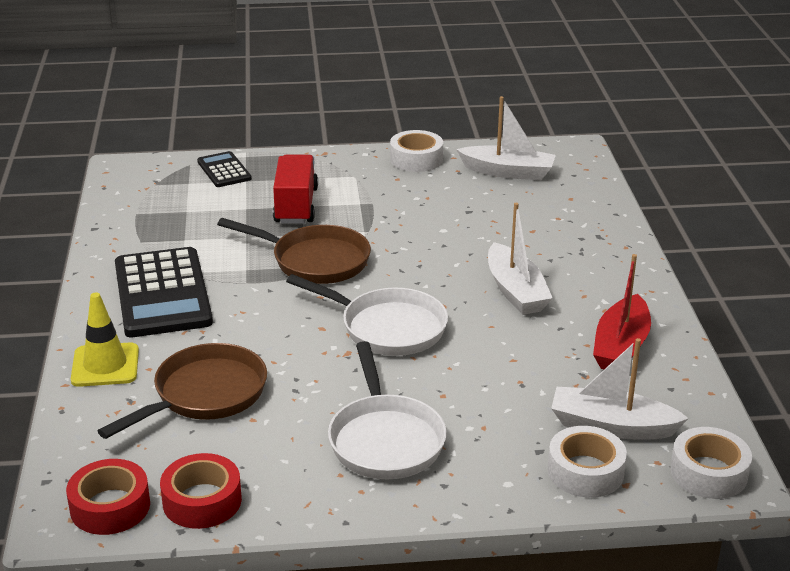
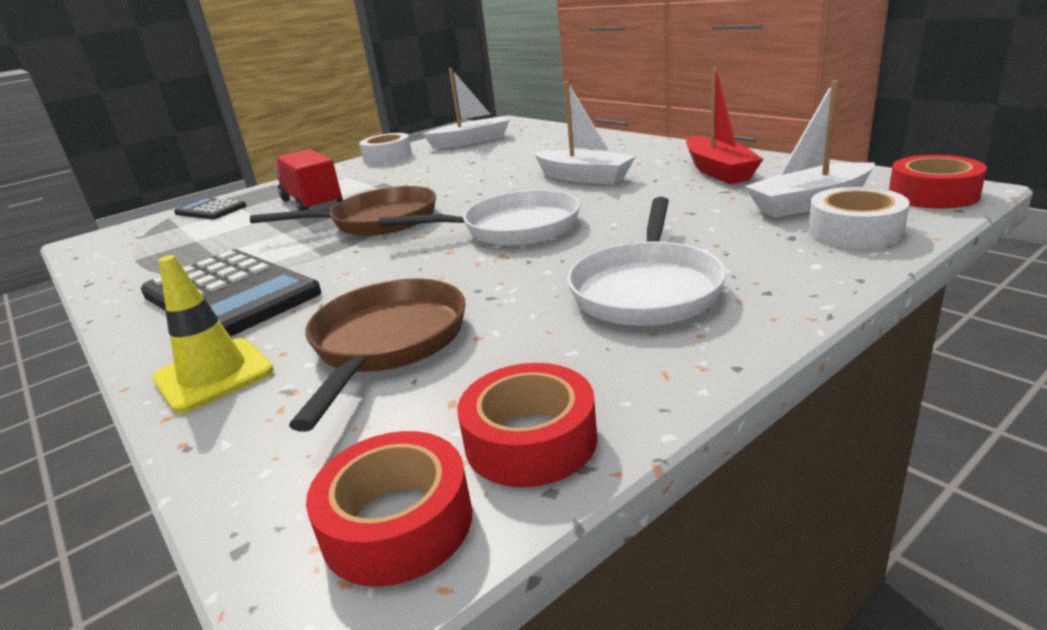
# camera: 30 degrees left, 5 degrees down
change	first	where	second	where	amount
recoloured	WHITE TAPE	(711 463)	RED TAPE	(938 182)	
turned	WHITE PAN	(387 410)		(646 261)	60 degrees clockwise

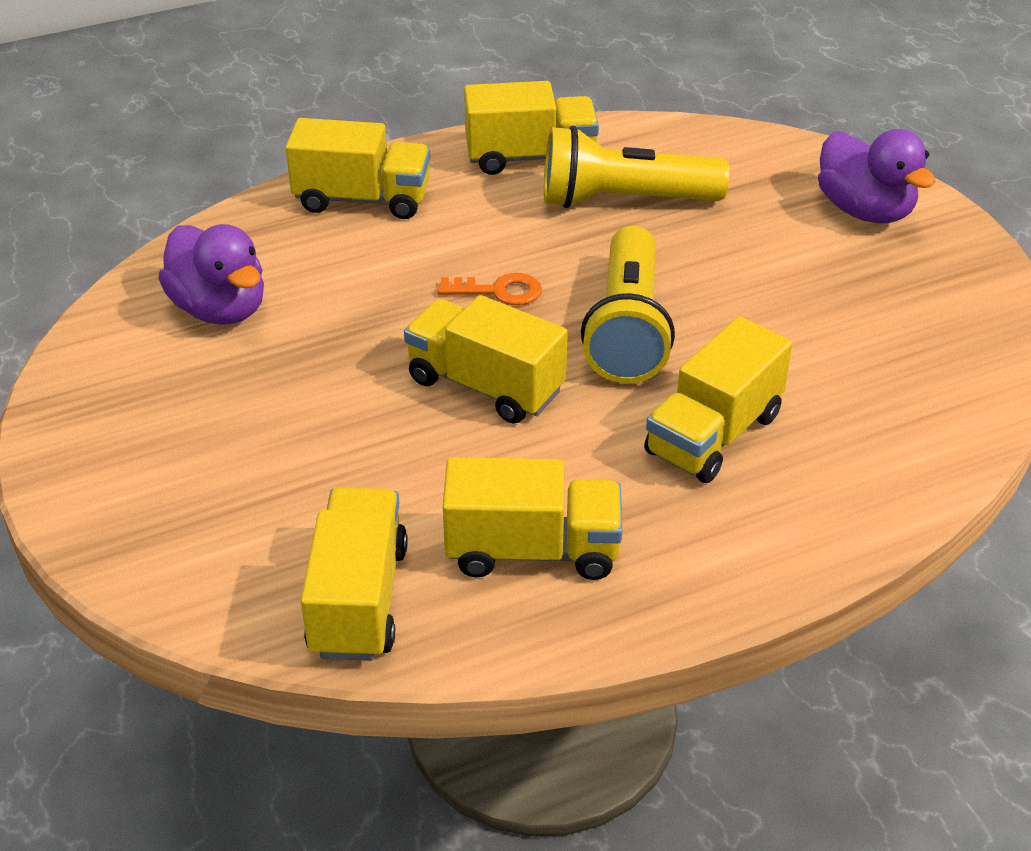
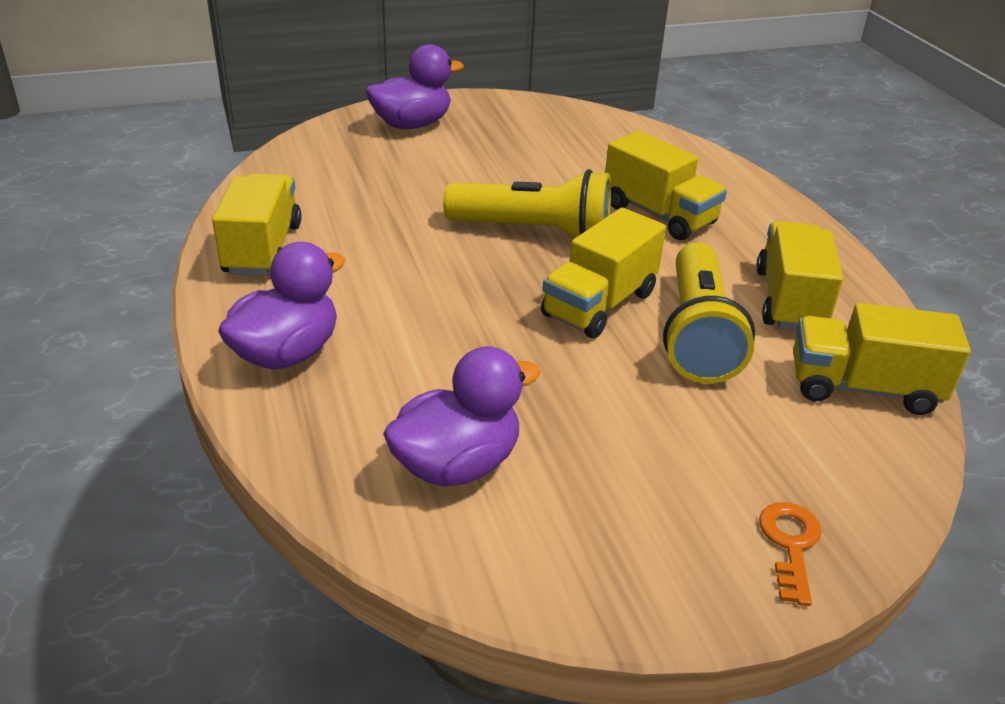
# camera: 85 degrees left, 5 degrees down
change	first	where	second	where	amount
moved	ORANGE KEY	(490 289)		(790 554)	
moved	YELLOW FLASHLIGHT	(636 167)		(709 313)	
replaced	YELLOW TRUCK	(358 168)	PURPLE DUCK	(281 305)	

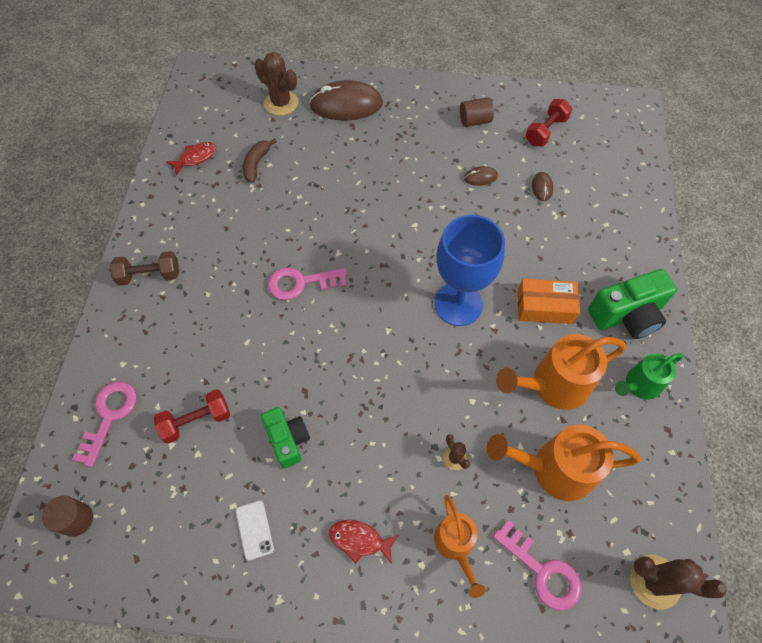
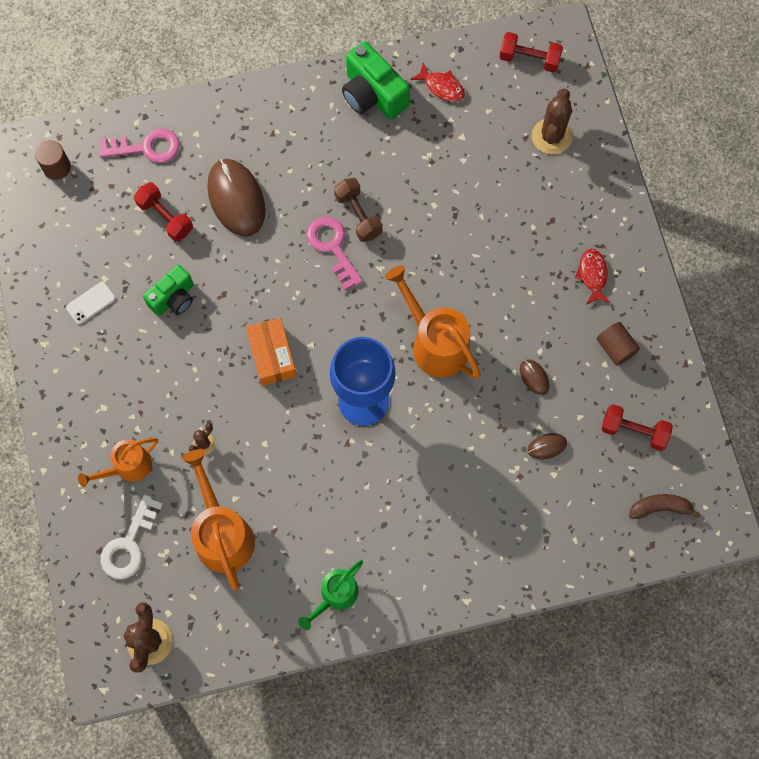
# camera: 70 degrees right, 10 degrees up
change	first	where	second	where	amount
added			RED DUMBBELL	(531 52)	
moved	BROWN DUMBBELL	(144 268)		(358 210)	
moved	BROWN BANANA	(260 161)		(665 506)	
moved	BROWN MOUSE	(346 100)		(236 198)	
moved	RED FISH	(364 542)		(592 277)	
moved	ORANGE WATERING CAN	(561 372)		(433 322)	
moved	ORANGE BOX	(549 301)		(271 352)	
moved	GREEN CAMERA	(632 304)		(376 80)	
recoloured	PINK KEY	(537 565)	WHITE KEY	(131 536)	
turned	GREEN WATERING CAN	(649 376)		(330 595)	90 degrees counterclockwise

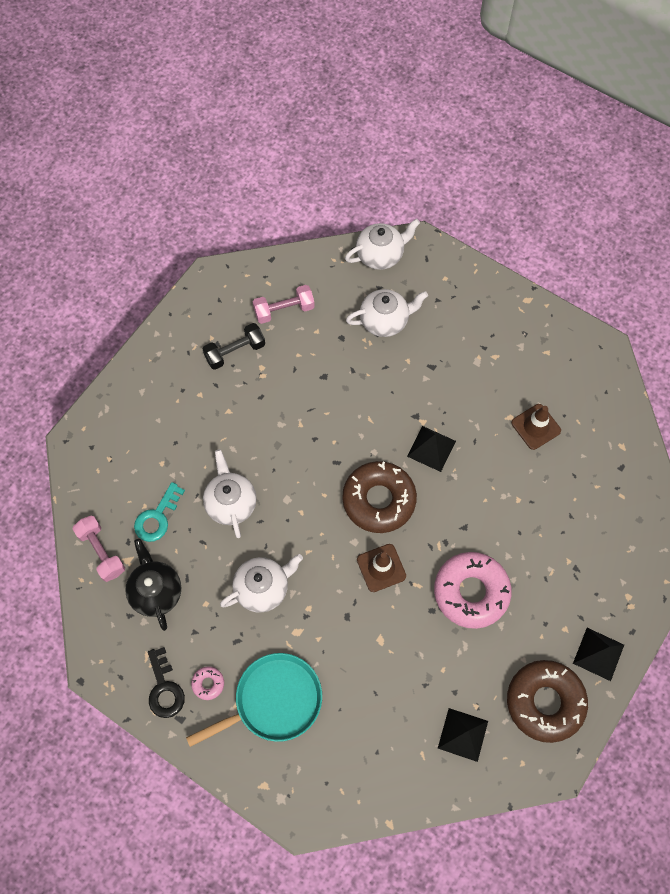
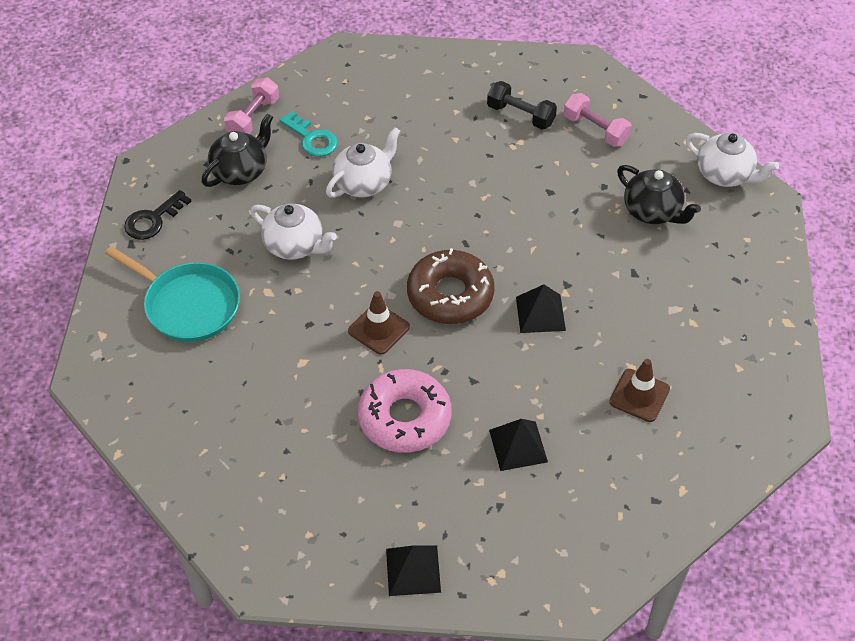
# camera: 60 degrees right, 15 degrees down
change	first	where	second	where	amount
removed	PINK DONUT	(207 683)			
removed	BROWN DONUT	(547 701)			
moved	BLACK PYRAMID	(463 735)		(518 445)	
recoloured	WHITE TEAPOT	(387 313)	BLACK TEAPOT	(659 194)	
turned	TURQUOISE KEY	(159 512)		(308 134)	135 degrees counterclockwise

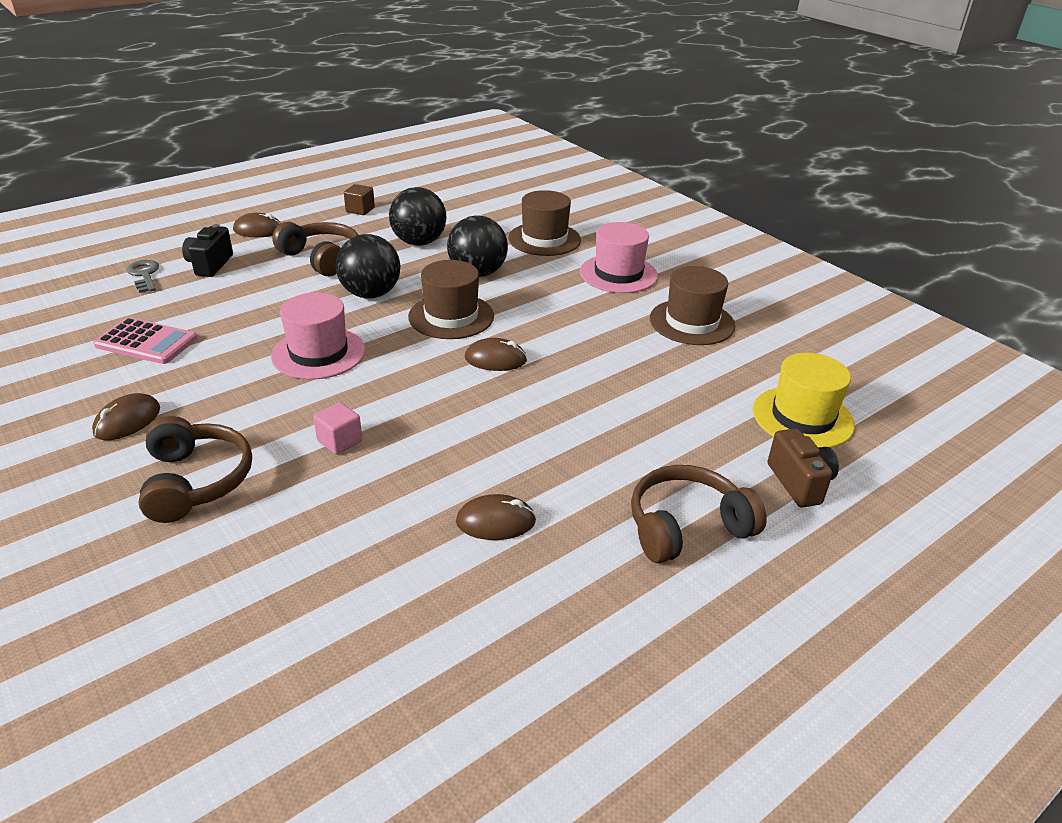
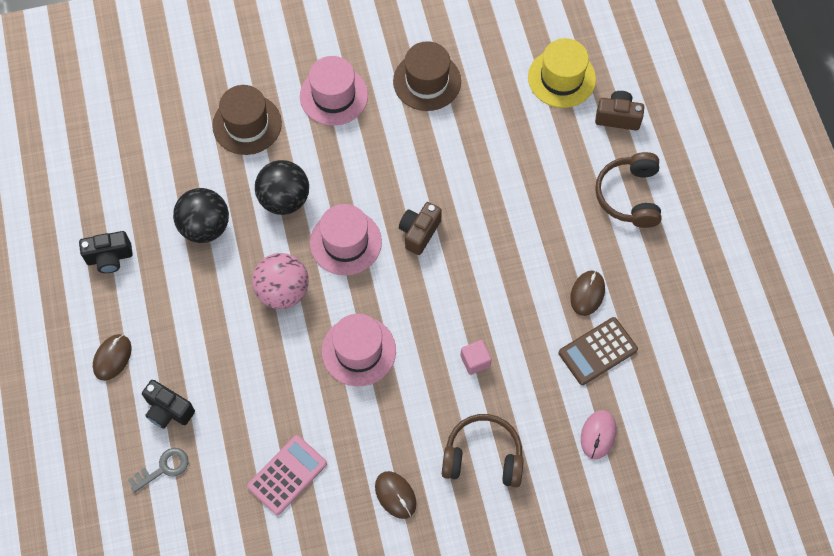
# camera: 65 degrees left, 30 degrees up
change	first	where	second	where	amount
removed	BROWN HEADPHONES	(315 249)			
added			BROWN CALCULATOR	(598 351)	
added			PINK MOUSE	(598 434)	
replaced	BROWN CUBE	(359 199)	BLACK CAMERA	(106 252)	
replaced	BROWN MOUSE	(496 354)	BROWN CAMERA	(420 228)	
recoloured	BLACK BALL	(368 266)	PINK BALL	(280 281)	
recoloured	BROWN HAT	(451 299)	PINK HAT	(346 239)	
turned	GREY KEY	(142 276)		(158 470)	150 degrees clockwise

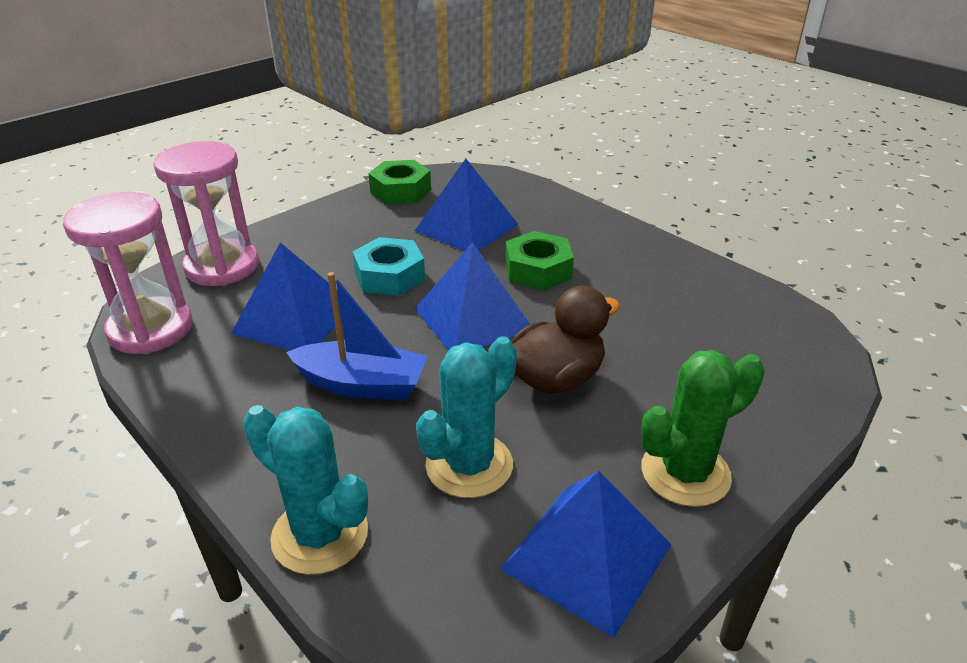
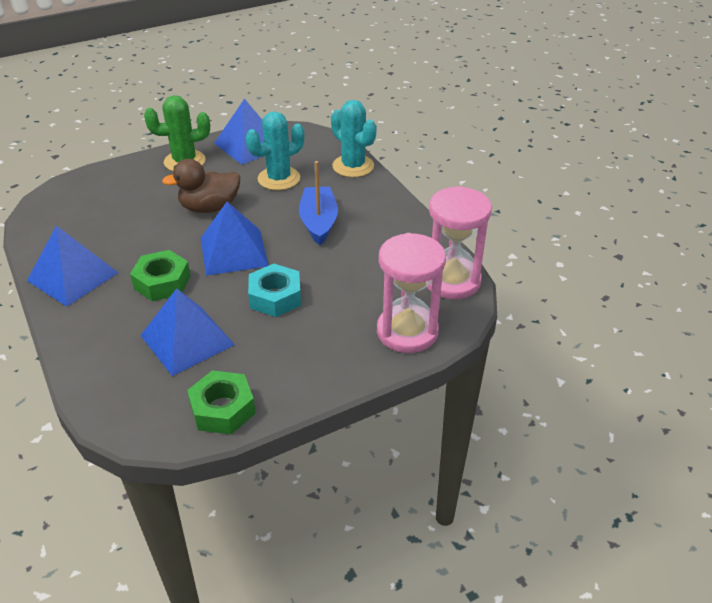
# camera: 165 degrees left, 5 degrees up
change	first	where	second	where	amount
moved	BLUE PYRAMID	(286 297)		(72 266)	
turned	BLUE BOAT	(357 336)		(318 203)	60 degrees clockwise

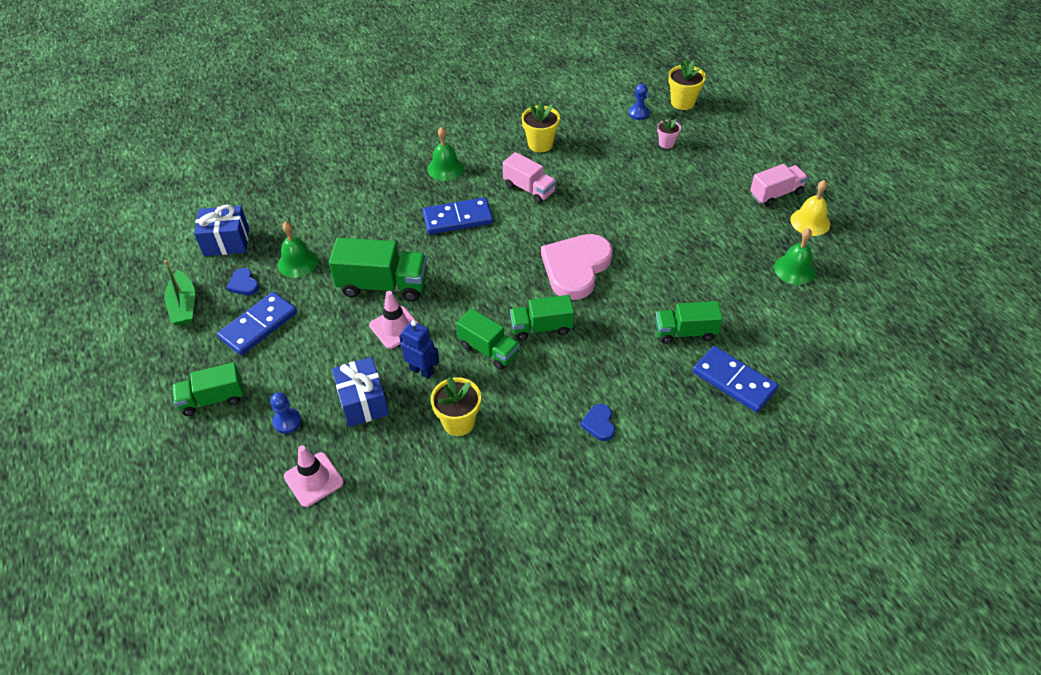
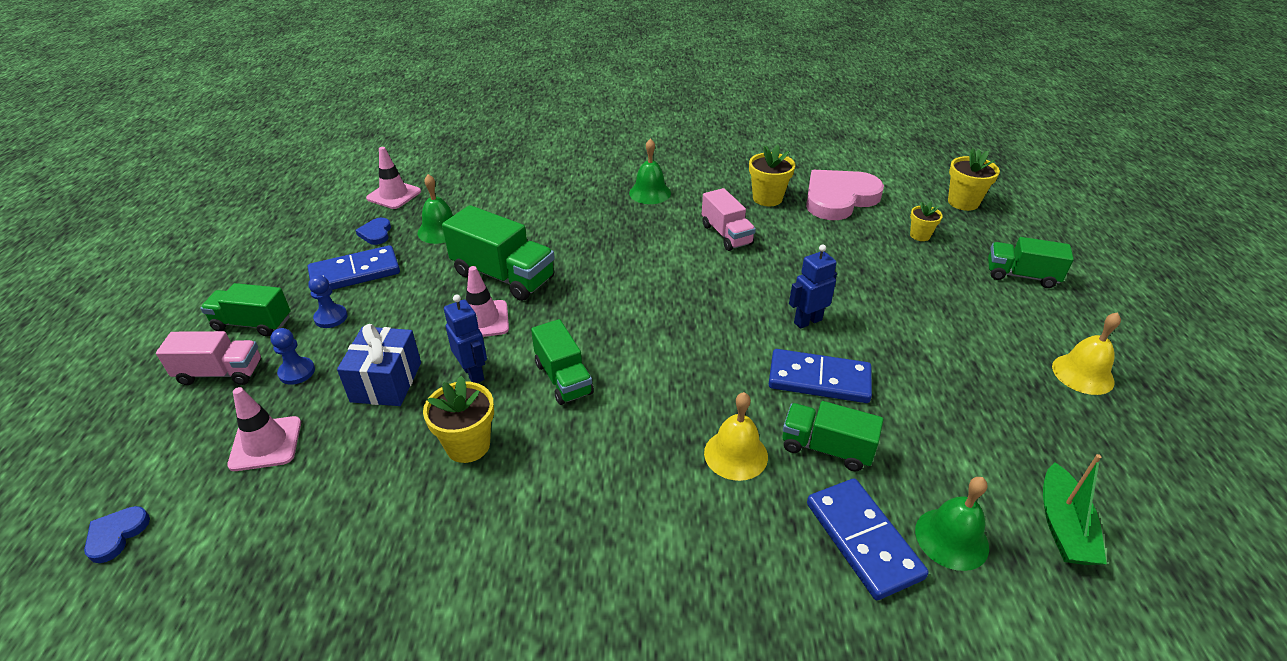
# camera: 25 degrees right, 10 degrees down
change	first	where	second	where	amount
added			YELLOW BELL	(736 436)	
added			BLUE ROBOT	(813 286)	
moved	GREEN BOAT	(179 293)		(1075 509)	
moved	BLUE DOMINO	(458 215)		(820 376)	
moved	GREEN TRUCK	(542 318)		(1031 262)	
moved	PINK HEART	(577 267)		(845 195)	
moved	BLUE HEART	(597 422)		(117 534)	
moved	BLUE PAWN	(639 102)		(328 301)	
moved	PINK TRUCK	(779 185)		(208 358)	
moved	GREEN BELL	(795 256)		(952 524)	
replaced	BLUE GIFT	(221 230)	PINK TRAFFIC CONE	(393 178)	
recoloured	PINK FLOWER POT	(669 133)	YELLOW FLOWER POT	(926 221)	

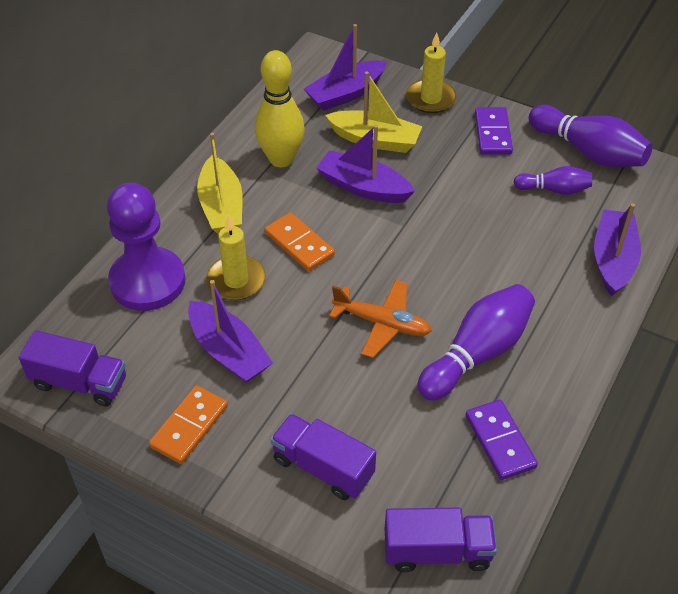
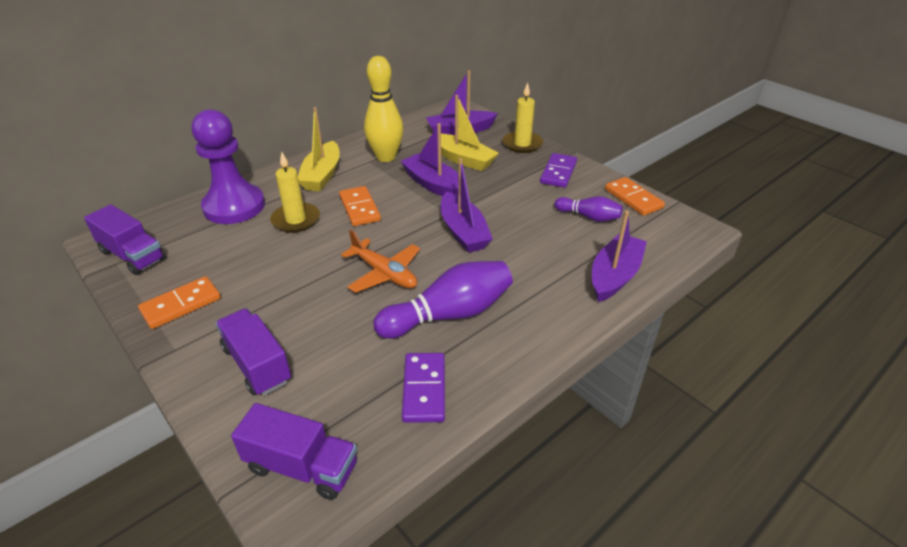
# camera: 20 degrees right, 10 degrees down
change	first	where	second	where	amount
moved	PURPLE BOAT	(230 331)		(467 205)	
replaced	PURPLE BOWLING PIN	(591 136)	ORANGE DOMINO	(635 196)	

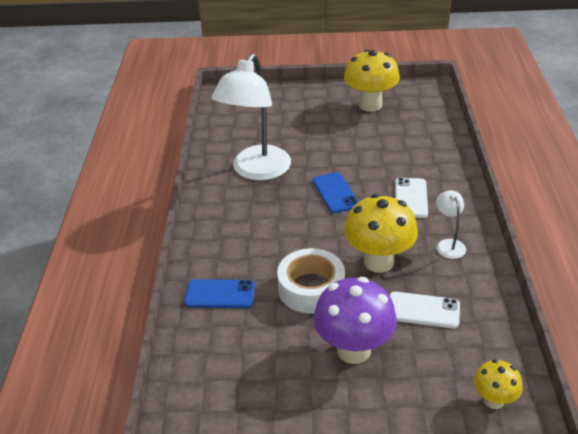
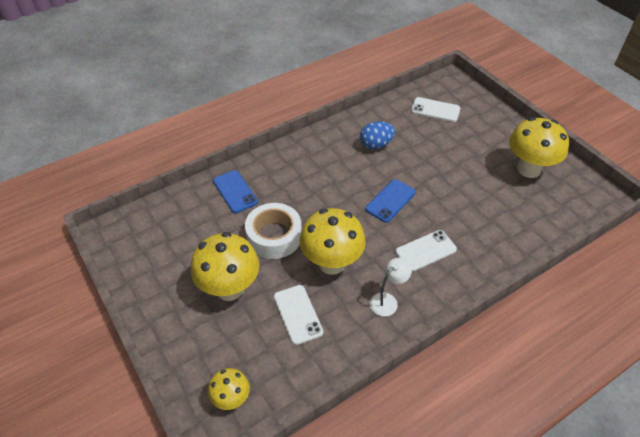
# camera: 55 degrees right, 10 degrees up
change	first	where	second	where	amount
added			WHITE PHONE	(436 109)	
replaced	WHITE LAMP	(251 117)	BLUE EGG	(377 135)	
recoloured	PURPLE MUSHROOM	(355 320)	YELLOW MUSHROOM	(225 266)	

